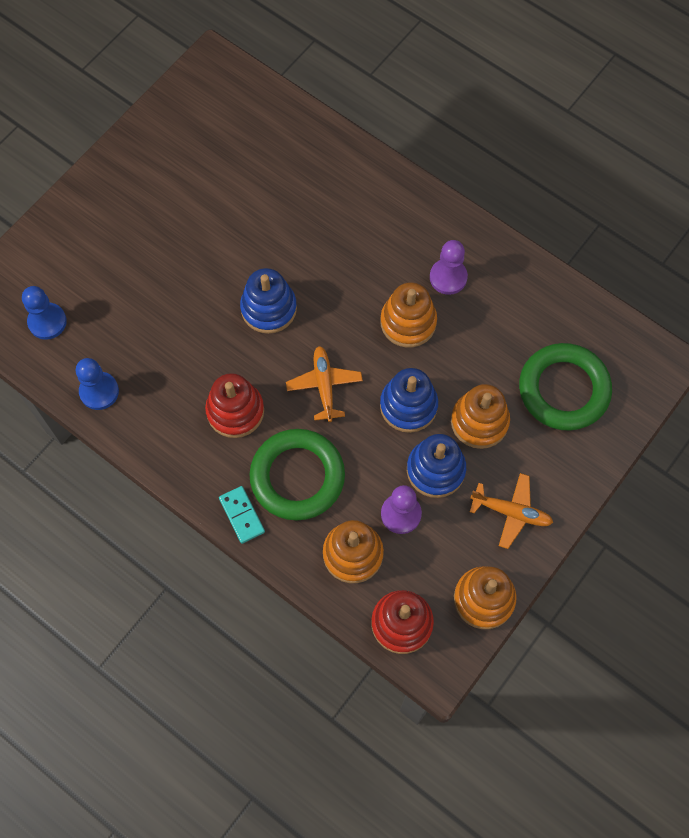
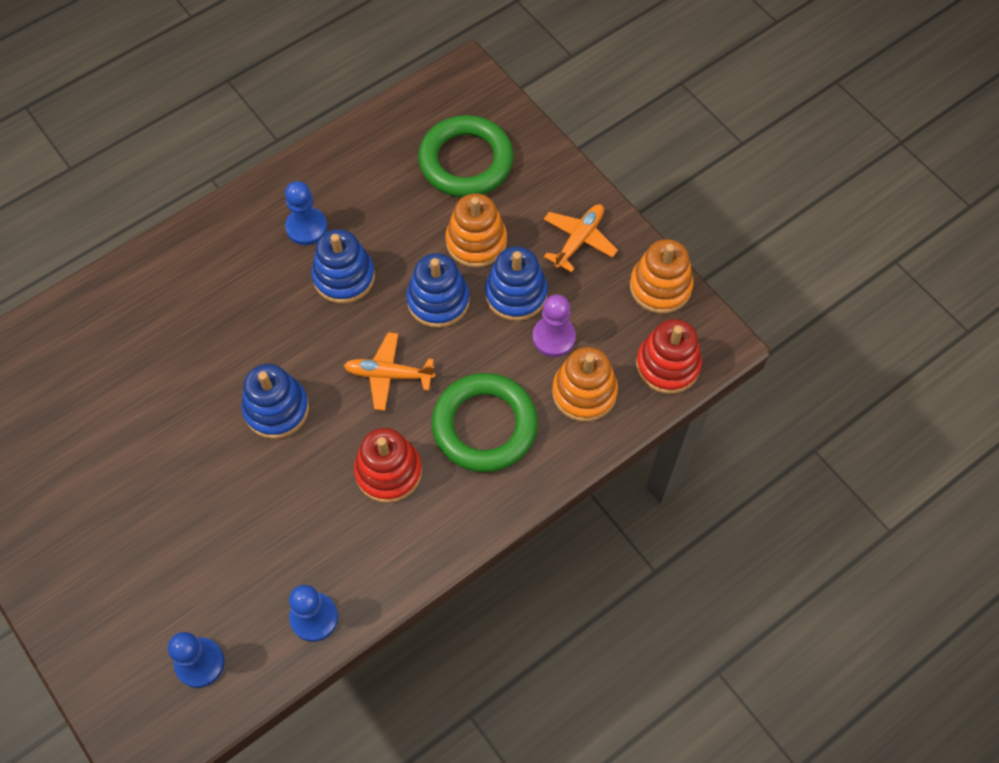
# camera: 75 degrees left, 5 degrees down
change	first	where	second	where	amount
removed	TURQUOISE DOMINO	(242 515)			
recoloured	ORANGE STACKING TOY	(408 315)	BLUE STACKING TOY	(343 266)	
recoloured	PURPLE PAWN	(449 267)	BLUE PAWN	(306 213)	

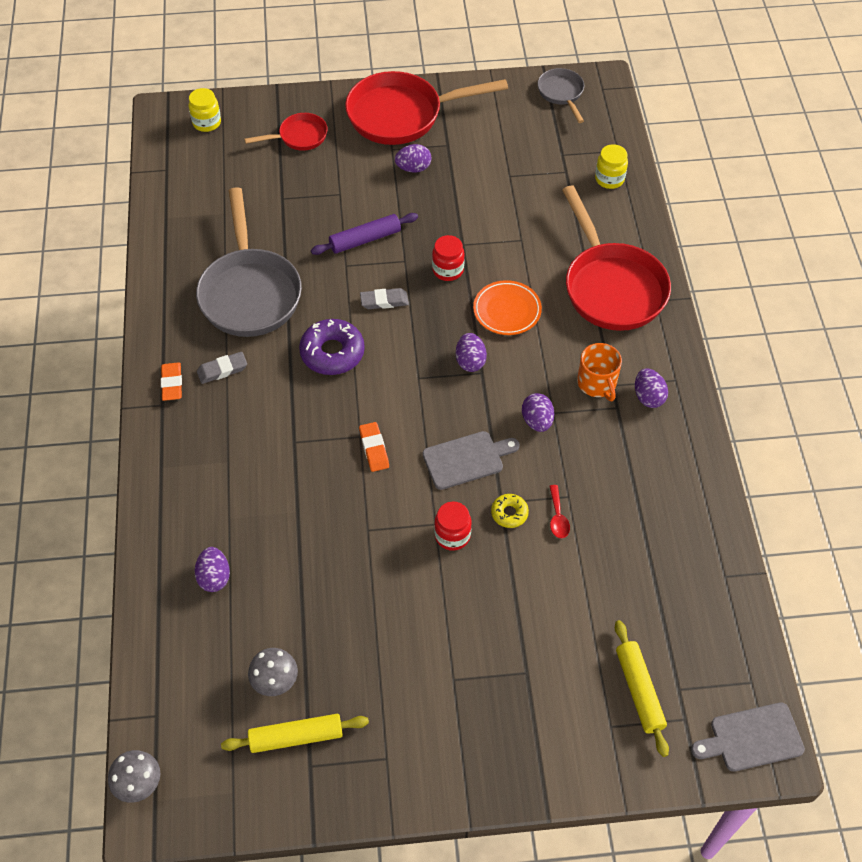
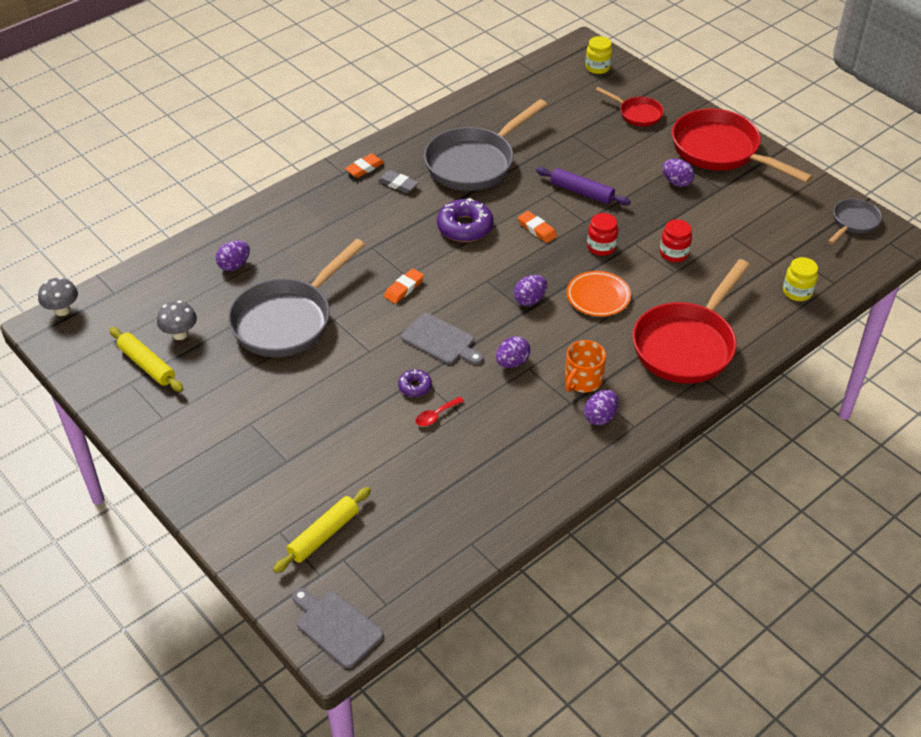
# camera: 55 degrees right, 10 degrees down
change	first	where	second	where	amount
added			GREY PAN	(296 298)	
moved	RED JAR	(453 526)		(676 240)	
recoloured	GREY ERASER	(384 298)	ORANGE ERASER	(537 227)	
recoloured	YELLOW DONUT	(510 511)	PURPLE DONUT	(415 383)	

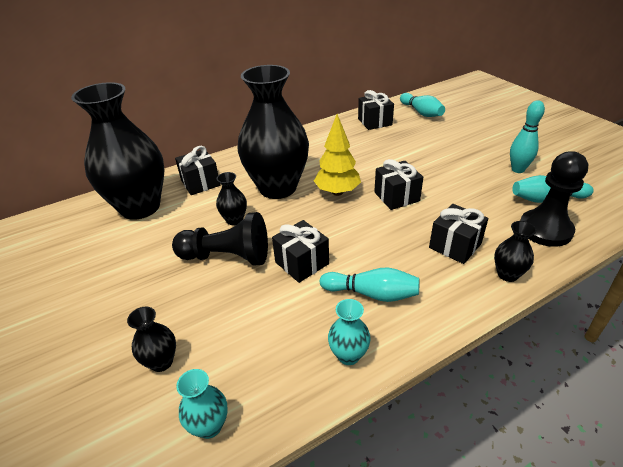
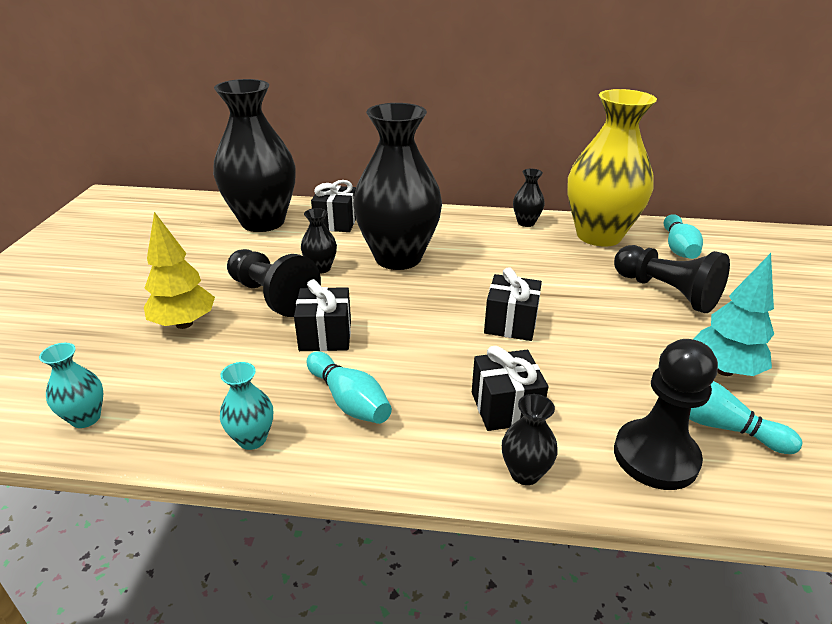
# camera: 35 degrees right, 5 degrees down
change	first	where	second	where	amount
added			BLACK PAWN	(672 279)	
moved	BLACK VASE	(151 339)		(529 198)	
moved	YELLOW TREE	(337 155)		(179 270)	
replaced	BLACK GIFT	(376 110)	YELLOW VASE	(612 168)	
replaced	TURQUOISE BOWLING PIN	(527 136)	TURQUOISE TREE	(733 314)	

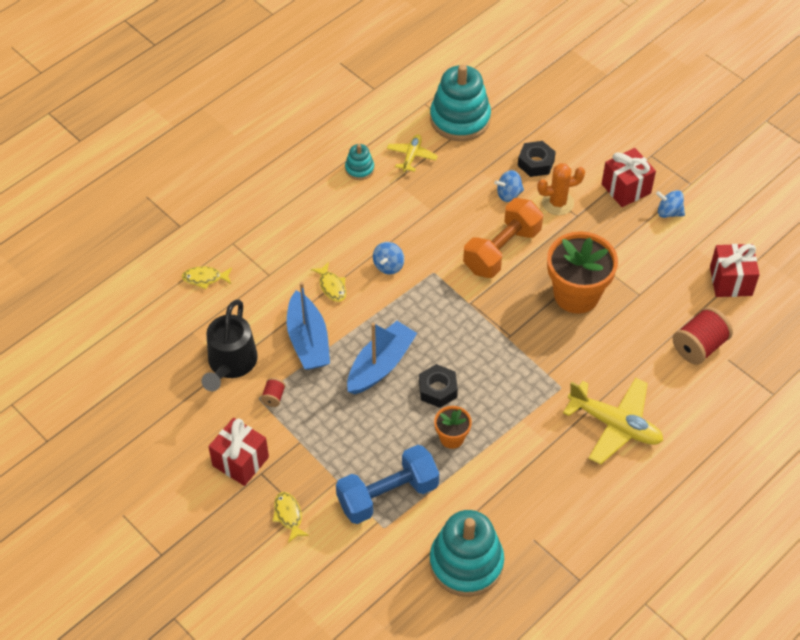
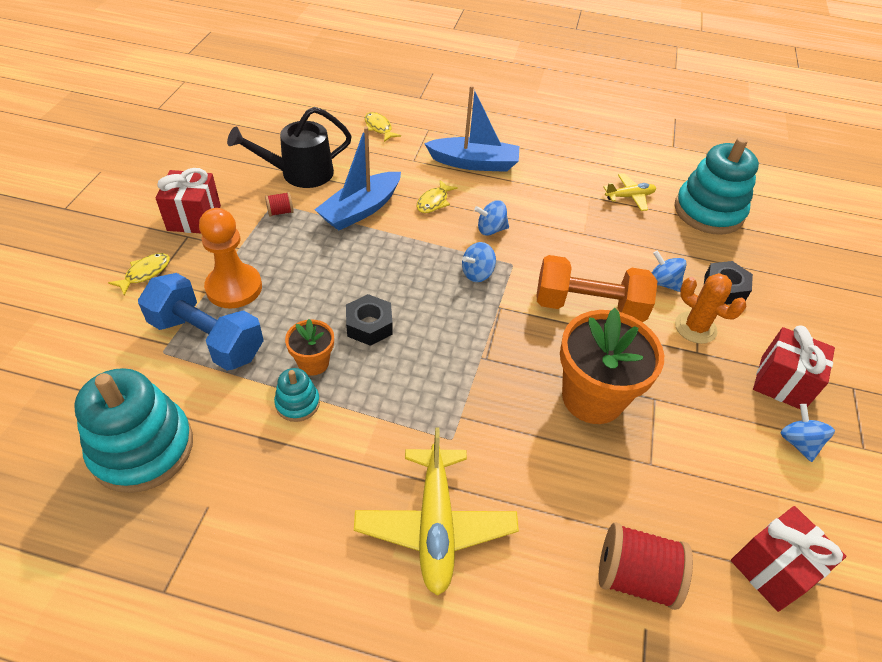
# camera: 55 degrees right, 5 degrees down
change	first	where	second	where	amount
added			ORANGE PAWN	(230 258)	
added			BLUE SPINNING TOP	(479 262)	
moved	TURQUOISE STACKING TOY	(359 162)		(297 395)	
moved	BLUE BOAT	(382 357)		(471 128)	

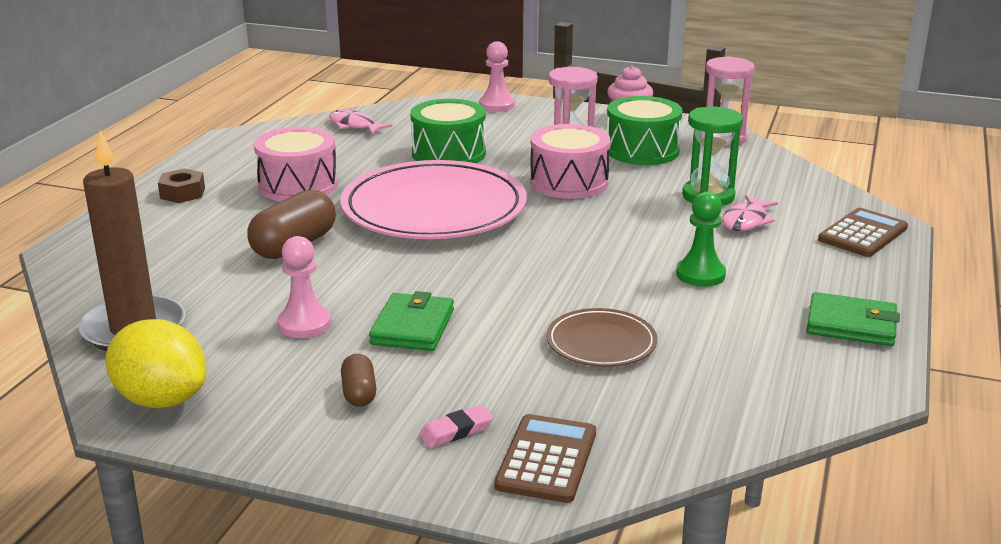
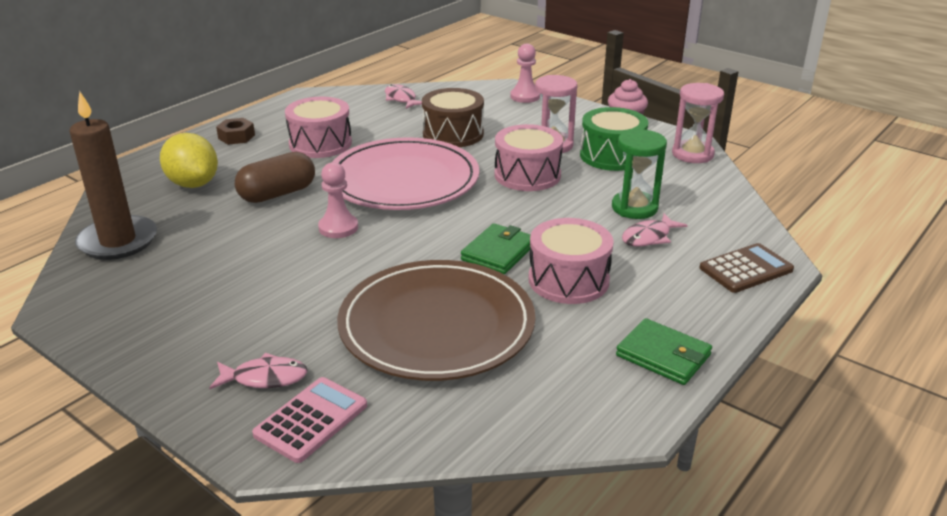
# camera: 20 degrees right, 5 degrees up
change	first	where	second	where	amount
removed	BROWN CAPSULE	(358 380)			
moved	YELLOW LEMON	(155 363)		(189 160)	
moved	PINK PAWN	(304 287)		(338 200)	
moved	GREEN WALLET	(411 321)		(496 248)	
replaced	PINK ERASER	(456 426)	PINK FISH	(258 371)	
replaced	GREEN PAWN	(701 239)	PINK DRUM	(571 261)	
recoloured	GREEN DRUM	(448 131)	BROWN DRUM	(453 117)	
recoloured	BROWN CALCULATOR	(545 458)	PINK CALCULATOR	(309 420)	
resized	BROWN PLATE	(601 337)		(436 320)	x2.08

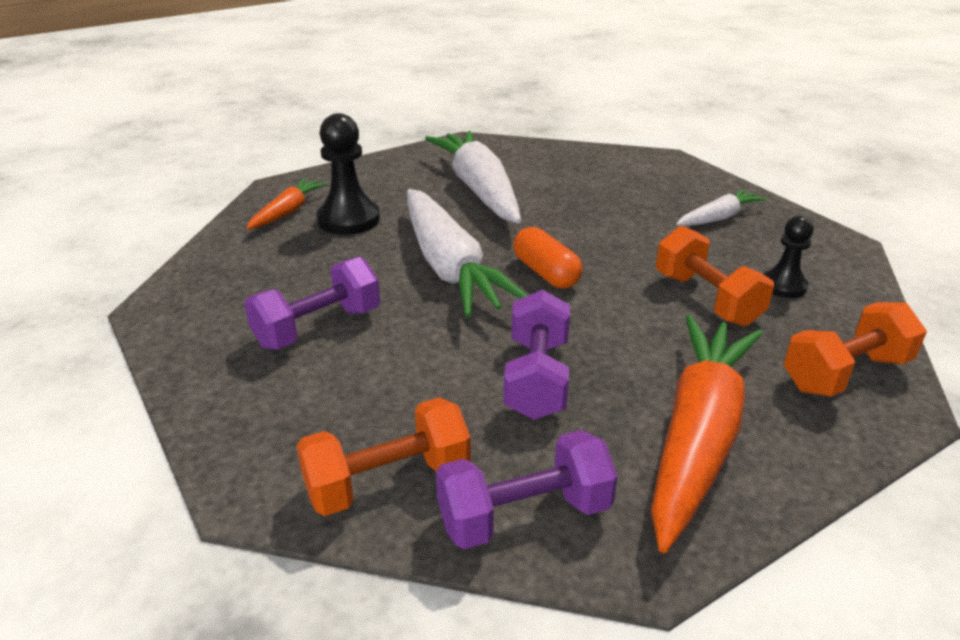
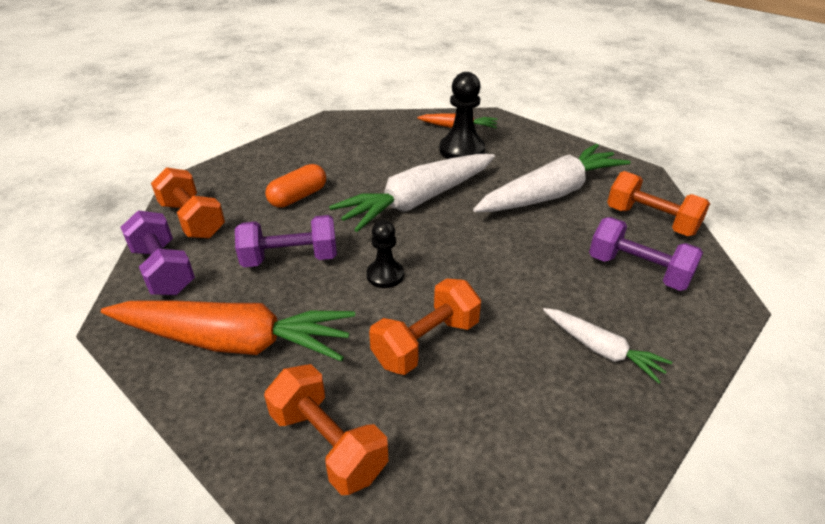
# camera: 75 degrees right, 5 degrees up
change	first	where	second	where	amount
added			ORANGE DUMBBELL	(658 203)	
moved	PURPLE DUMBBELL	(312 303)		(646 254)	
moved	ORANGE CAPSULE	(548 257)		(295 186)	
moved	BLACK PAWN	(788 257)		(385 254)	

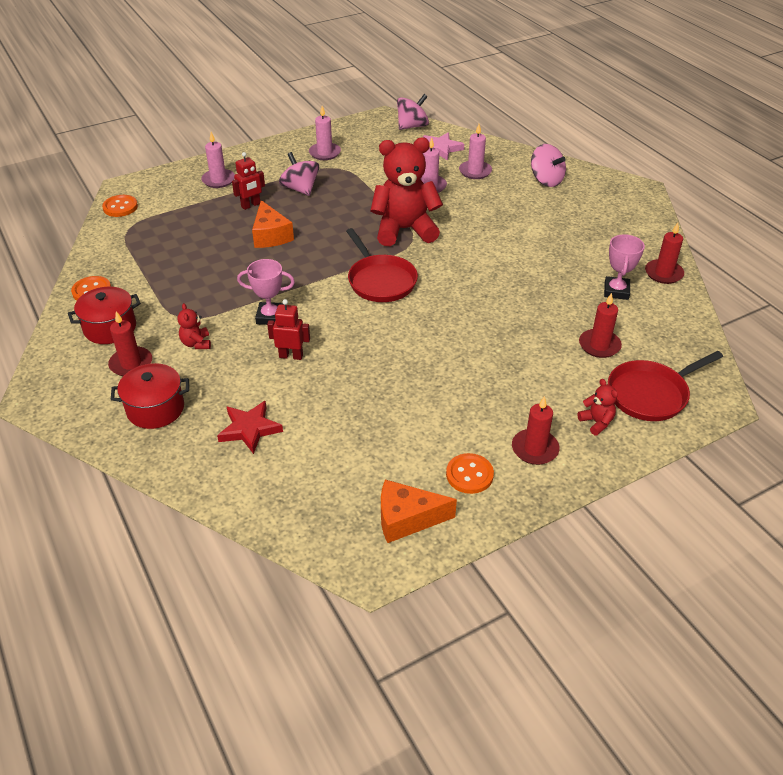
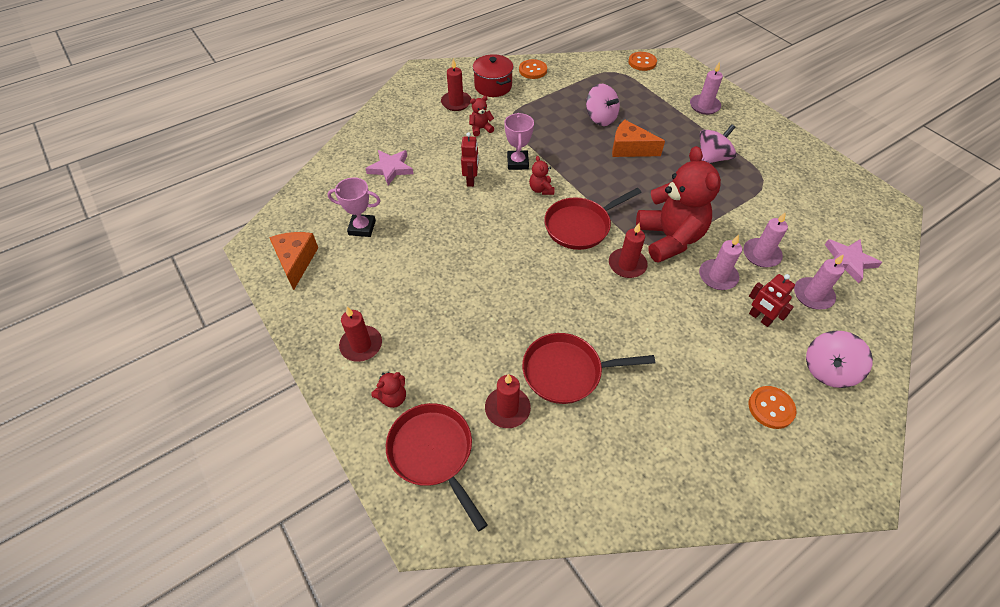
# camera: 85 degrees right, 10 degrees up
change	first	where	second	where	amount
removed	RED POT	(150 396)			
added			RED PAN	(588 368)	
added			RED TEDDY BEAR	(541 175)	
moved	RED ROBOT	(248 181)		(772 300)	
moved	PINK CANDLE	(325 133)		(720 262)	
moved	PINK SPINNING TOP	(413 112)		(603 105)	
moved	ORANGE BUTTON	(470 473)		(772 407)	
moved	PINK TROPHY	(624 267)		(354 207)	
moved	RED CANDLE	(664 253)		(628 250)	
recoloured	RED STAR	(250 427)	PINK STAR	(389 168)	
turned	ORANGE CHEESE	(273 224)		(638 138)	45 degrees clockwise

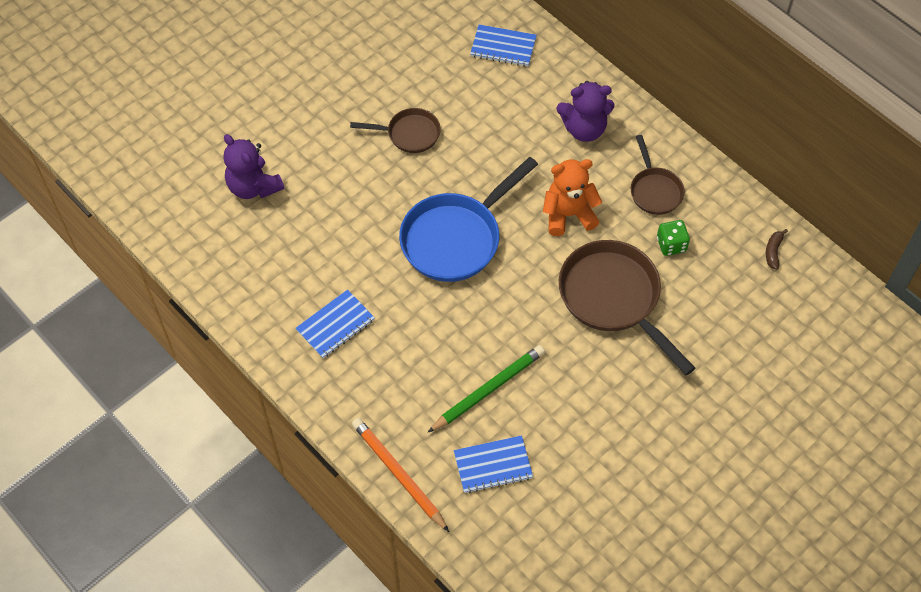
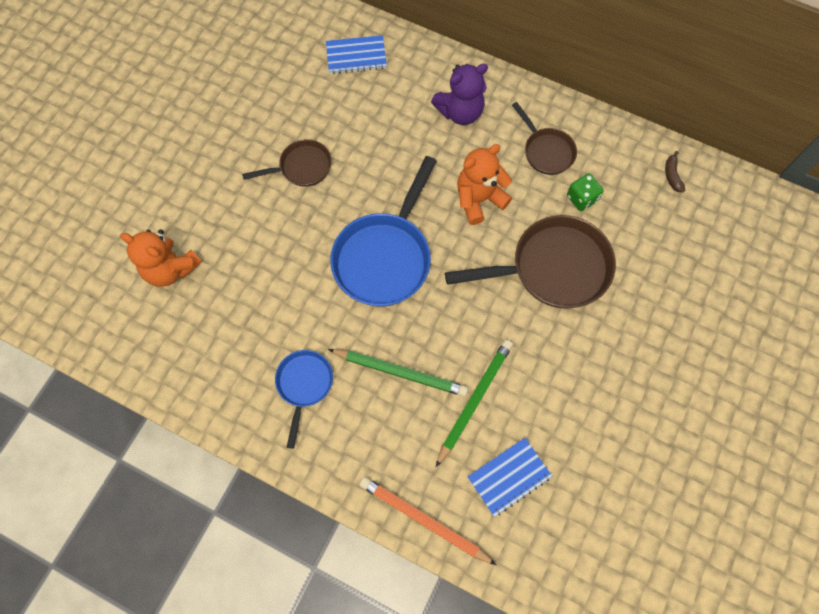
# camera: 20 degrees left, 10 degrees up
change	first	where	second	where	amount
added			GREEN PENCIL	(398 373)	
replaced	BLUE NOTEBOOK	(335 323)	BLUE PAN	(304 399)	
recoloured	PURPLE TEDDY BEAR	(254 166)	ORANGE TEDDY BEAR	(161 258)	
turned	BROWN PAN	(627 307)		(530 262)	135 degrees clockwise

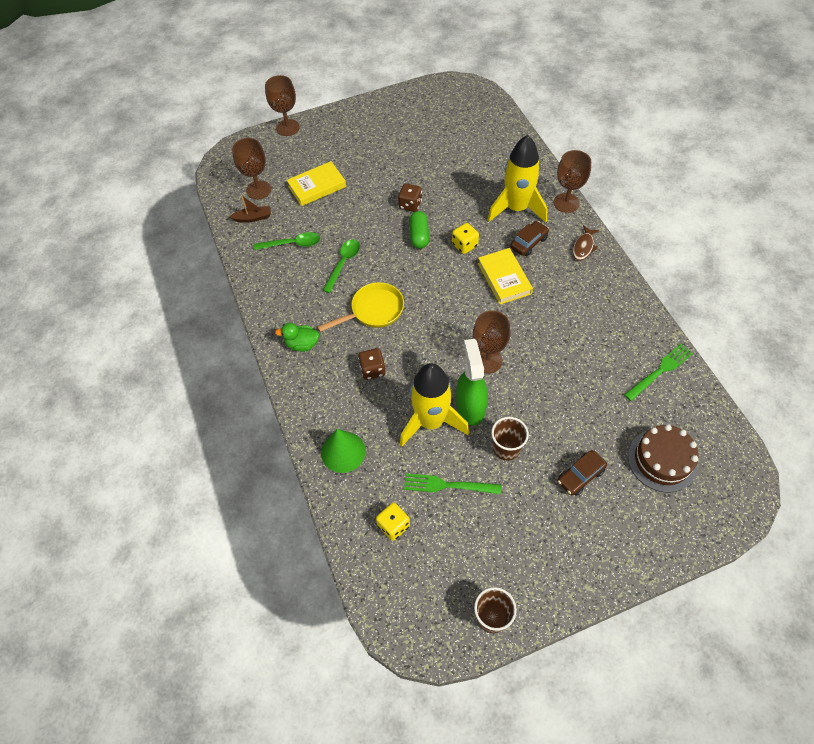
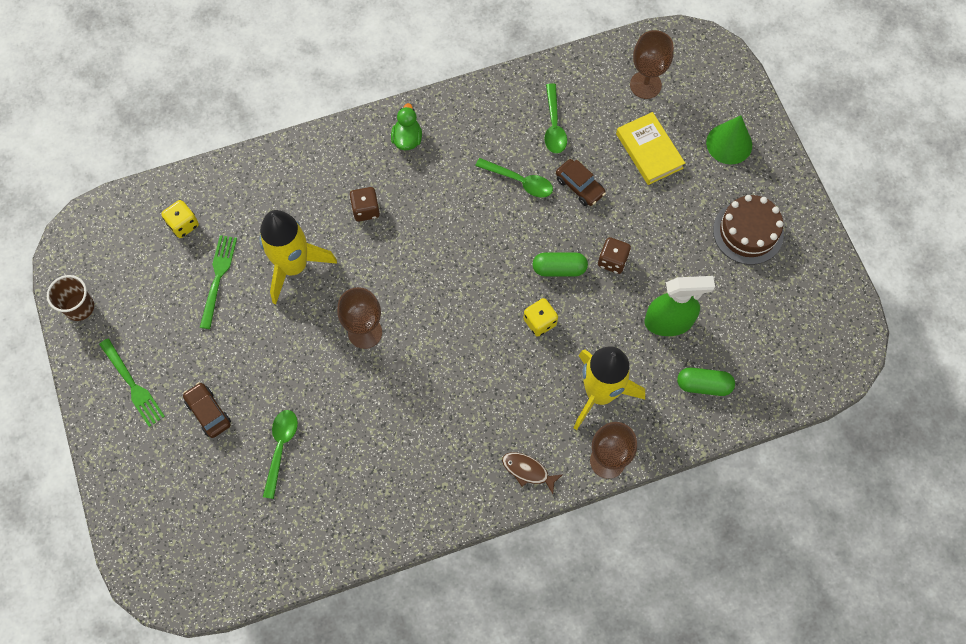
# camera: 90 degrees right, 10 degrees up
change	first	where	second	where	amount
removed	BROWN BOAT	(250 209)			
removed	BROWN GOBLET	(282 105)			
removed	YELLOW PAN	(361 307)			
removed	YELLOW BOOK	(505 276)			
removed	BROWN CUP	(510 439)			
added			GREEN SPOON	(280 454)	
added			GREEN CAPSULE	(706 381)	
moved	GREEN CONE	(343 451)		(729 139)	
moved	GREEN SPRAY BOTTLE	(472 382)		(680 306)	
moved	BROWN CAR	(529 238)		(581 182)	
moved	GREEN FORK	(658 372)		(132 382)	
moved	BROWN CAKE	(663 458)		(748 230)	

